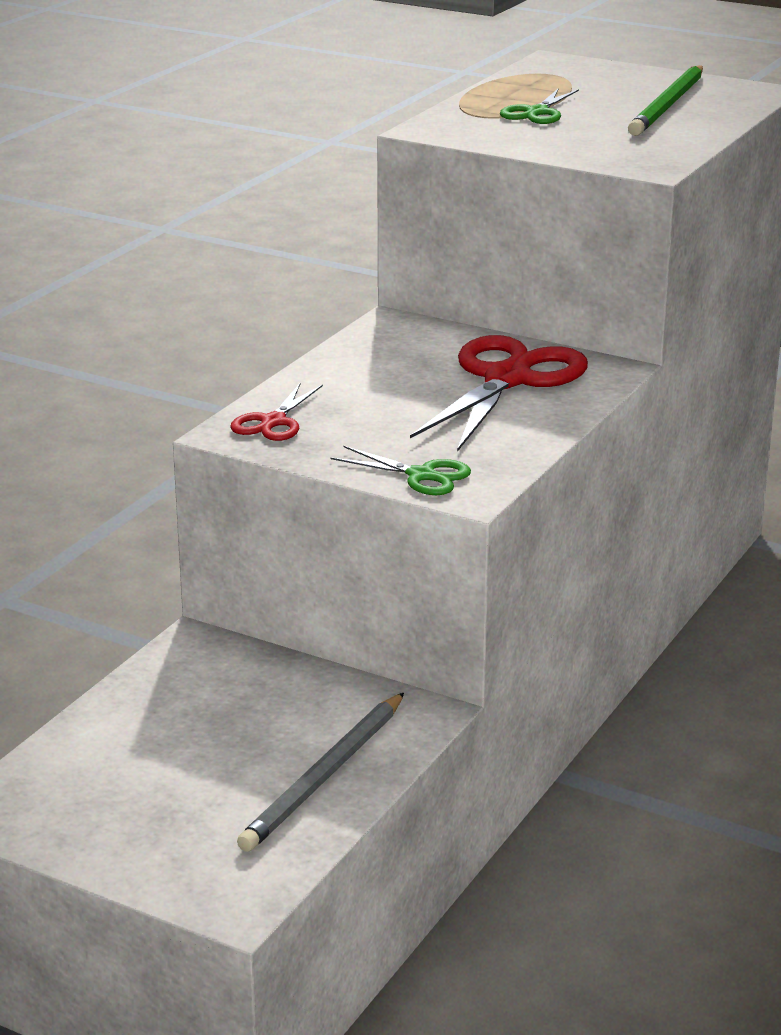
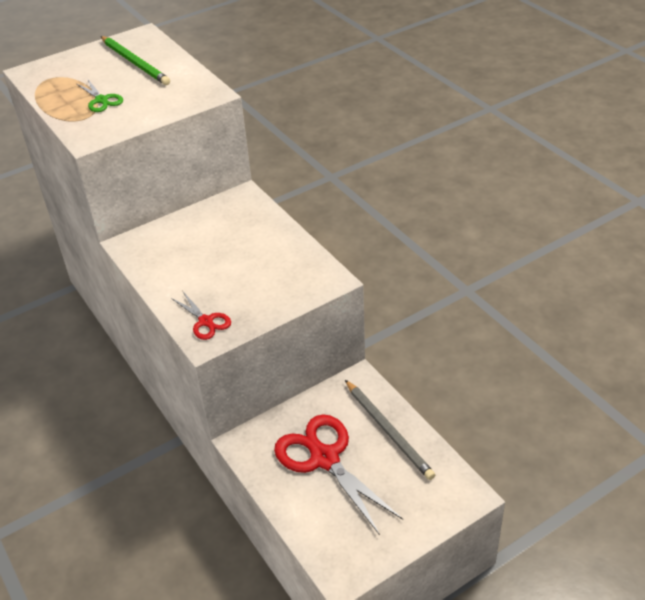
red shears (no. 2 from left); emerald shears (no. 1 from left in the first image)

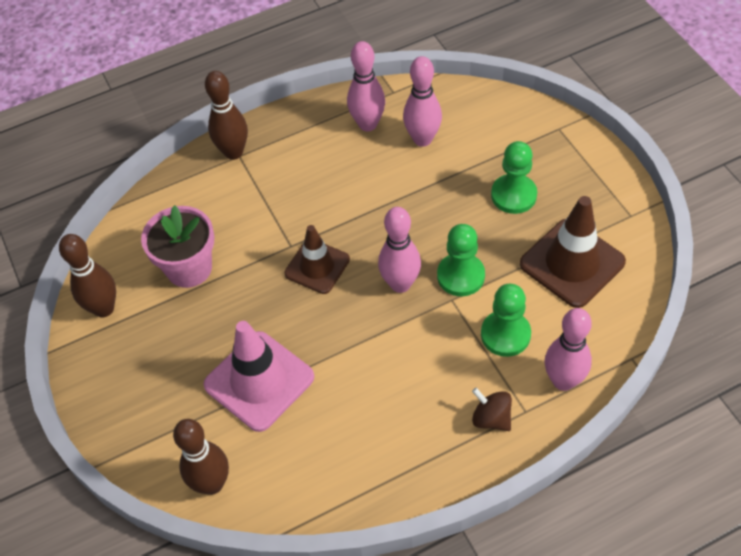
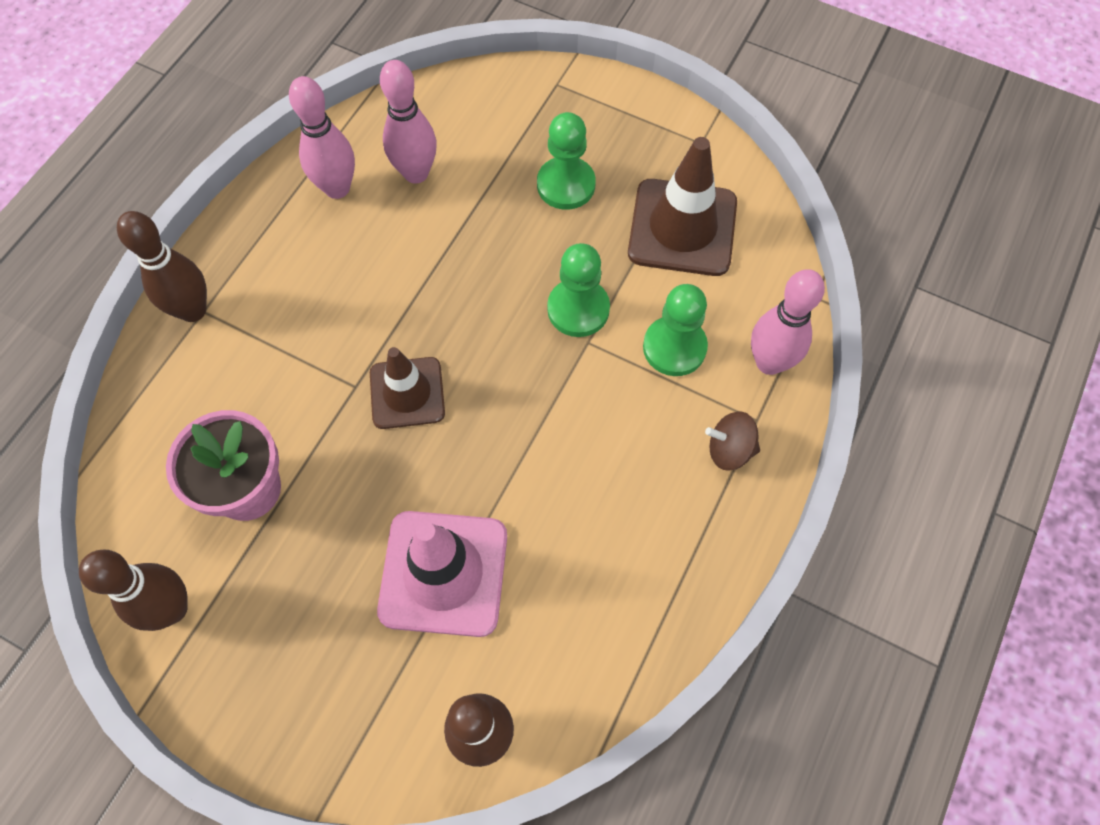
pink tenpin (no. 2 from left in the first image)

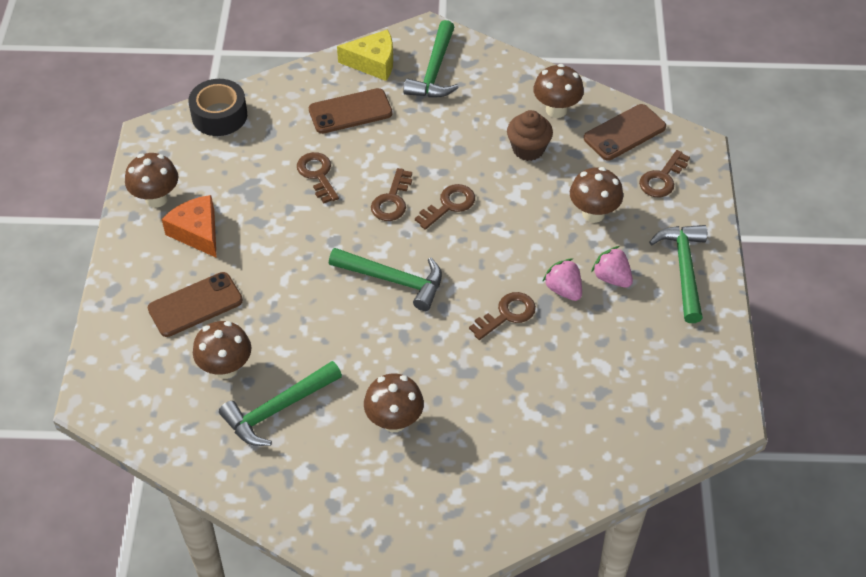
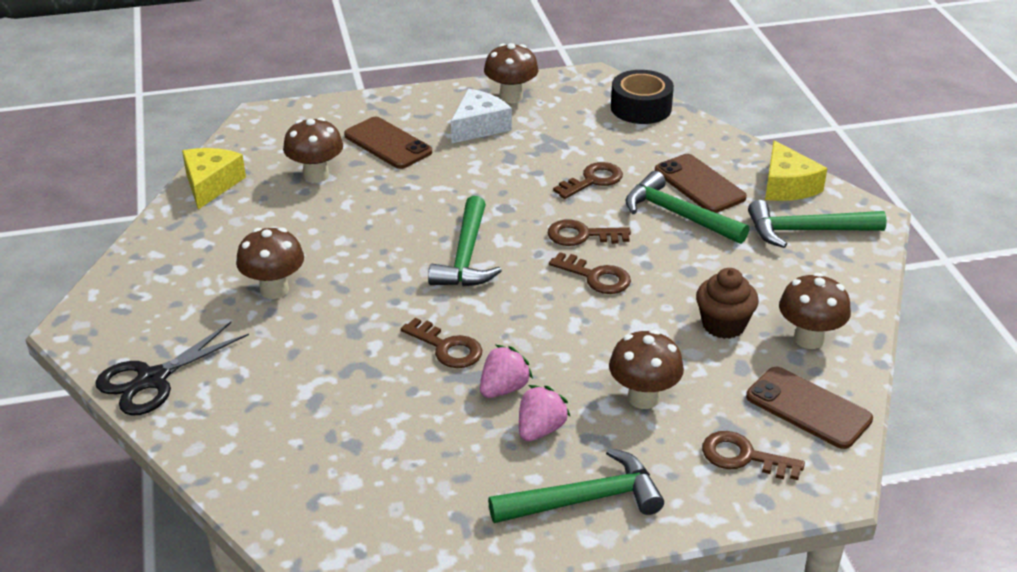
snow-white cheese wedge; emerald claw hammer (no. 3 from left); bright yellow cheese wedge (no. 1 from left); jet-black shears

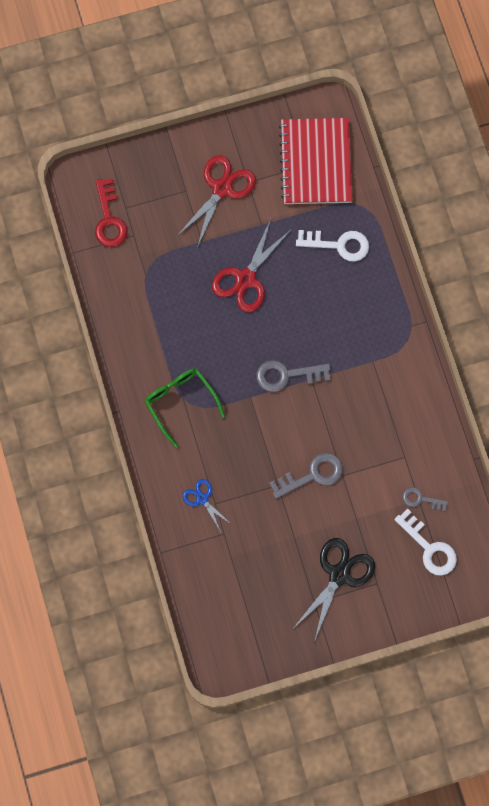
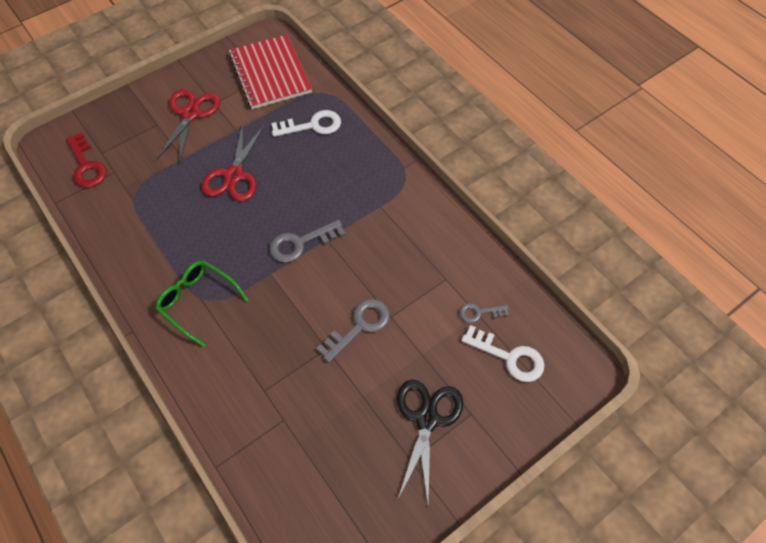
blue shears

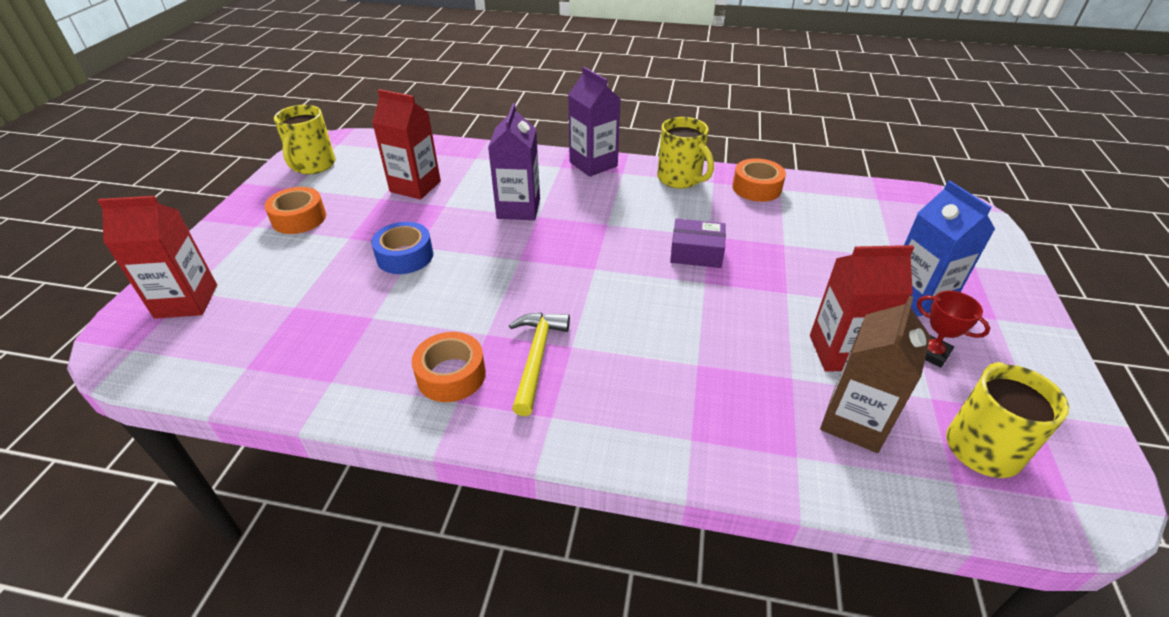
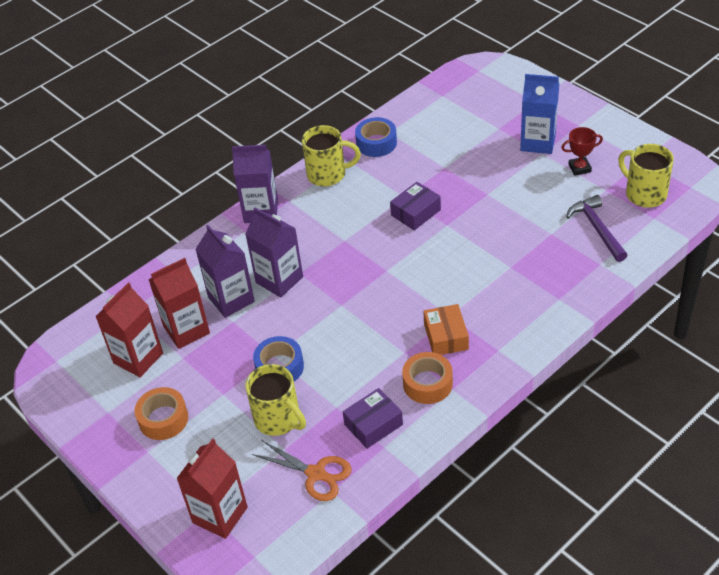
bright yellow coffee mug (no. 1 from left); blue roll of tape (no. 2 from left); red carton (no. 1 from left); royal purple claw hammer; bright orange package; royal purple carton (no. 1 from left); royal purple package (no. 1 from left); bright orange shears

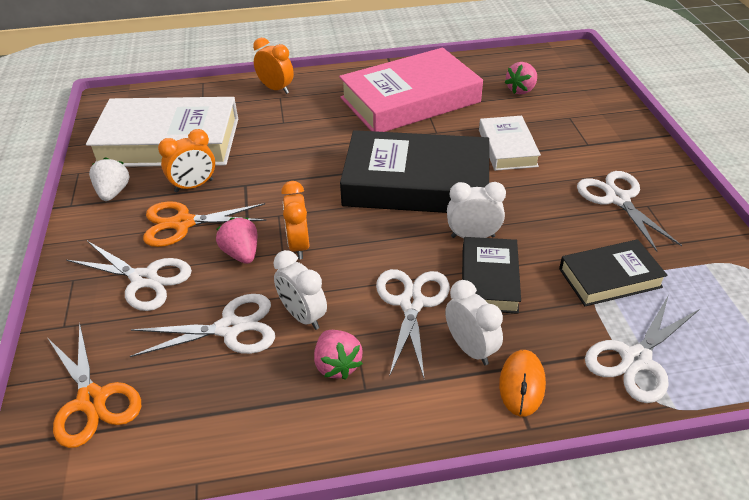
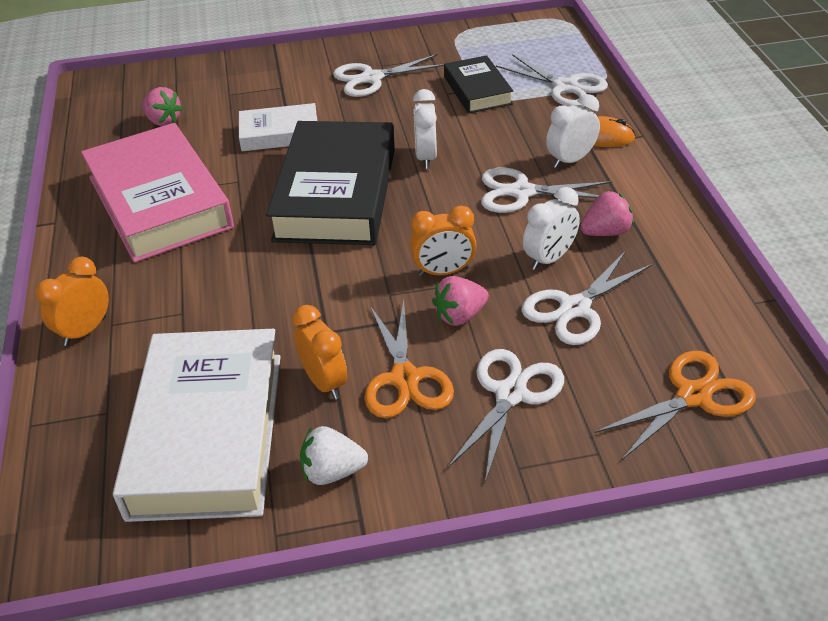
jet-black book (no. 2 from left in the first image); snow-white shears (no. 5 from left)

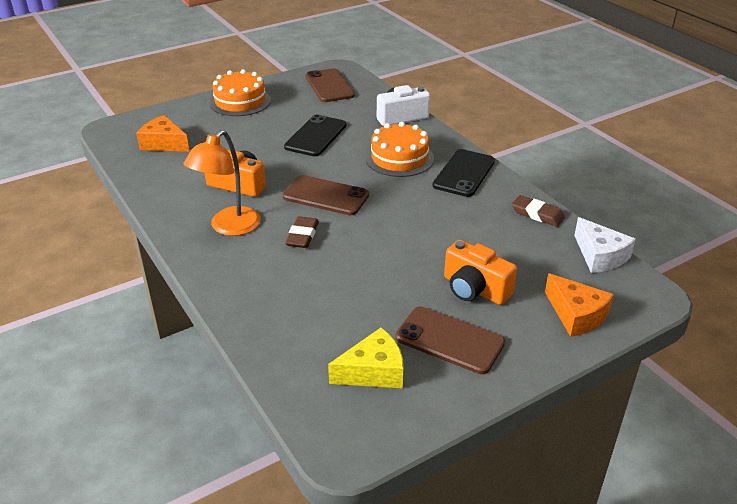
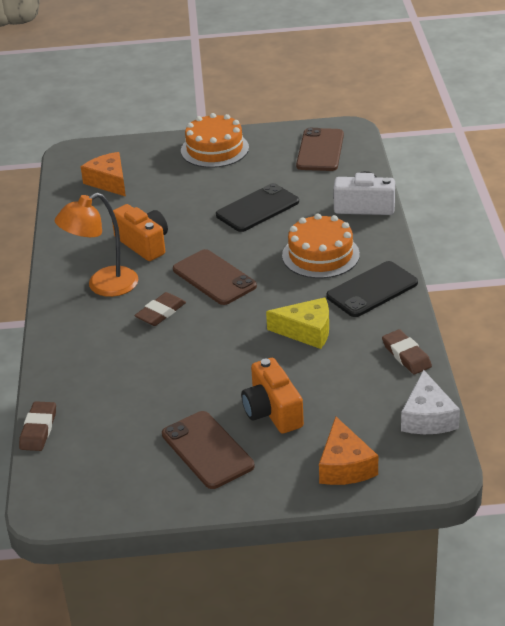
bright yellow cheese wedge; dark brown pencil eraser (no. 1 from left)

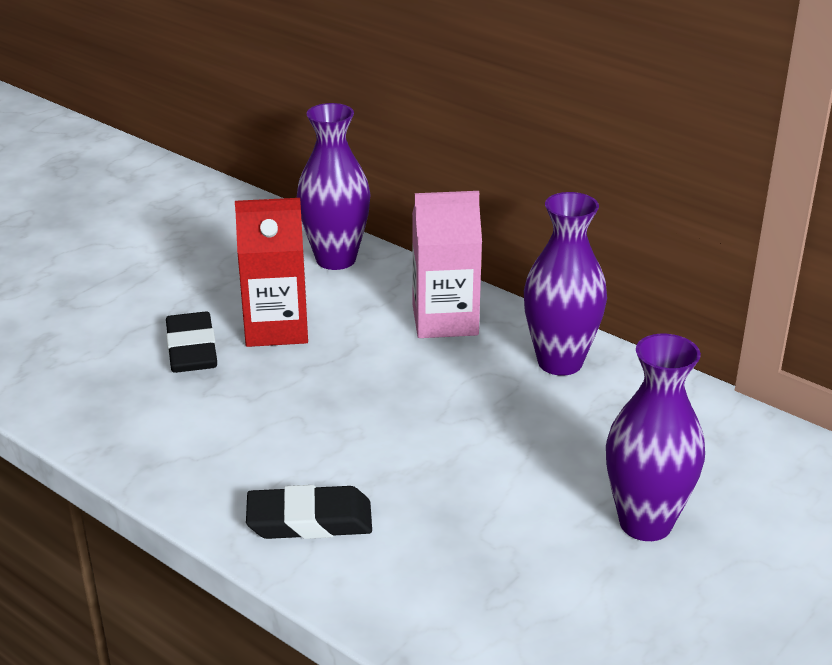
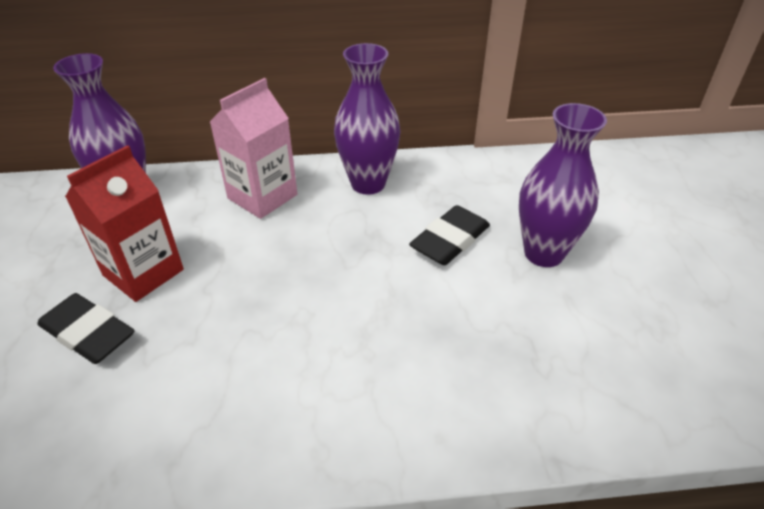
jet-black pencil eraser (no. 2 from left)

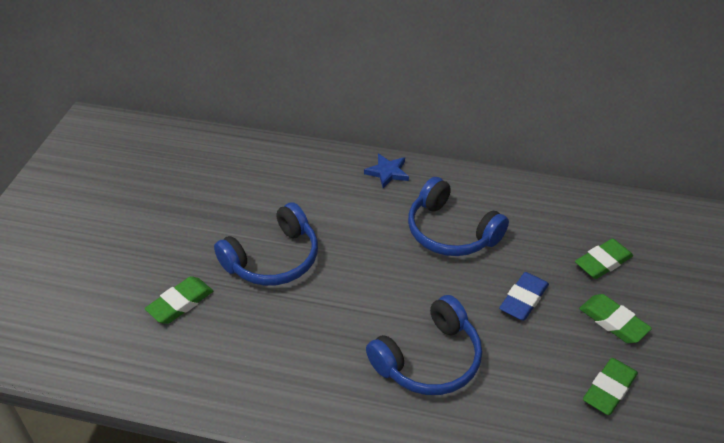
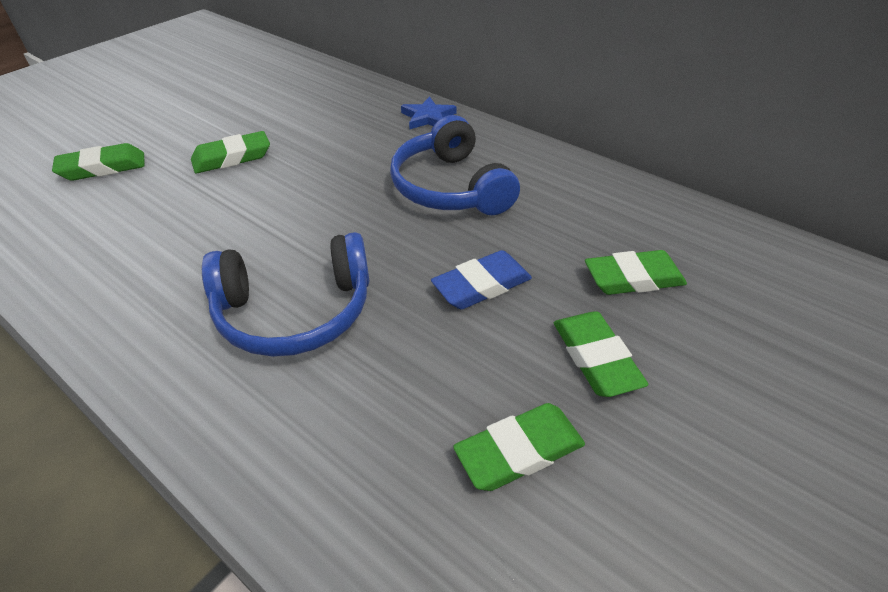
emerald pencil eraser (no. 2 from left)

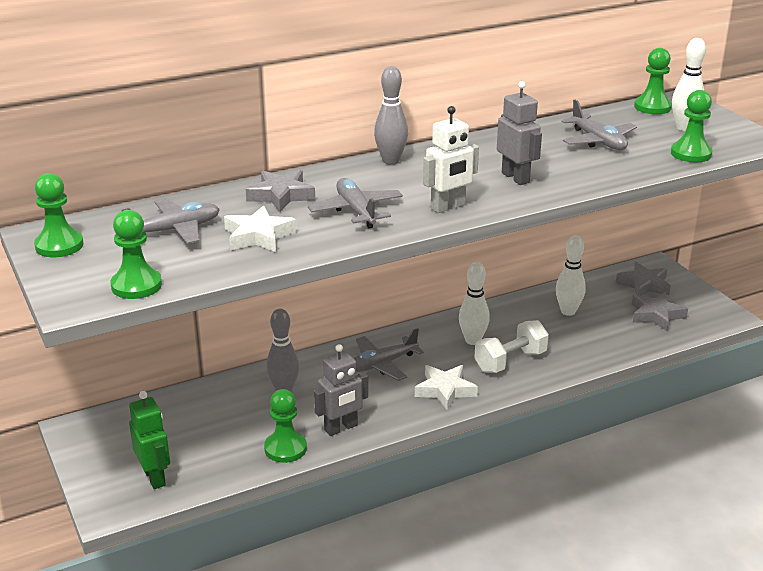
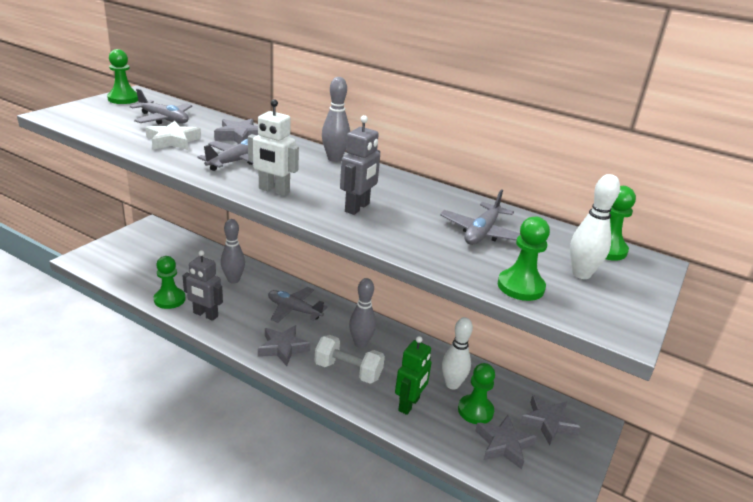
emerald chess pawn (no. 3 from left); grey tenpin (no. 3 from left); grey five-pointed star (no. 2 from left); emerald robot

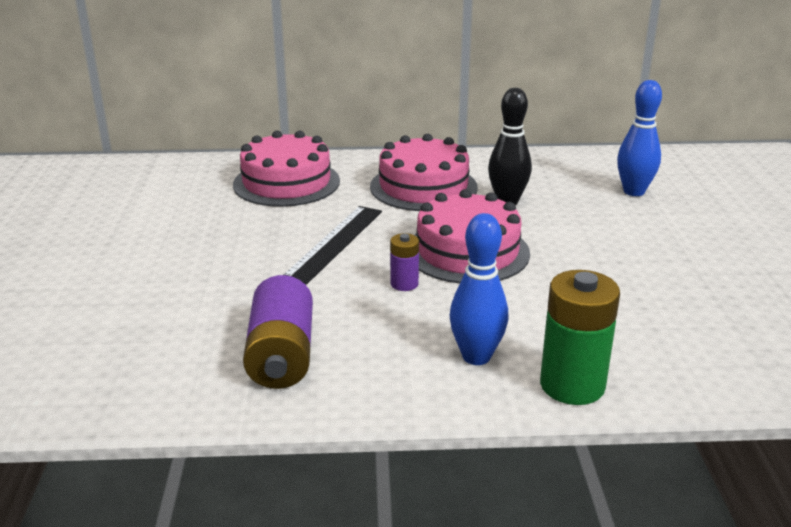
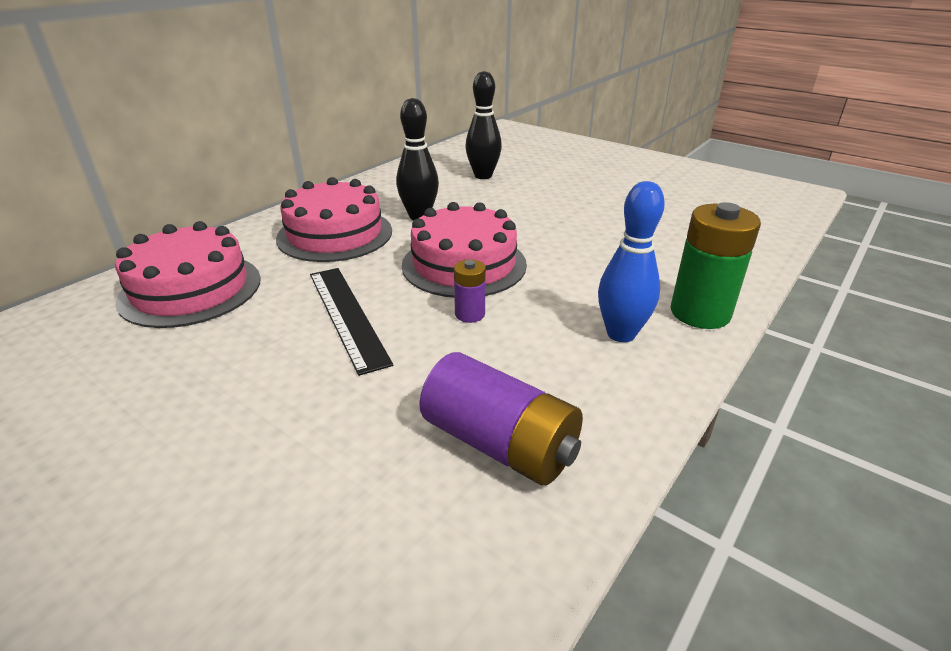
jet-black tenpin (no. 2 from left)

